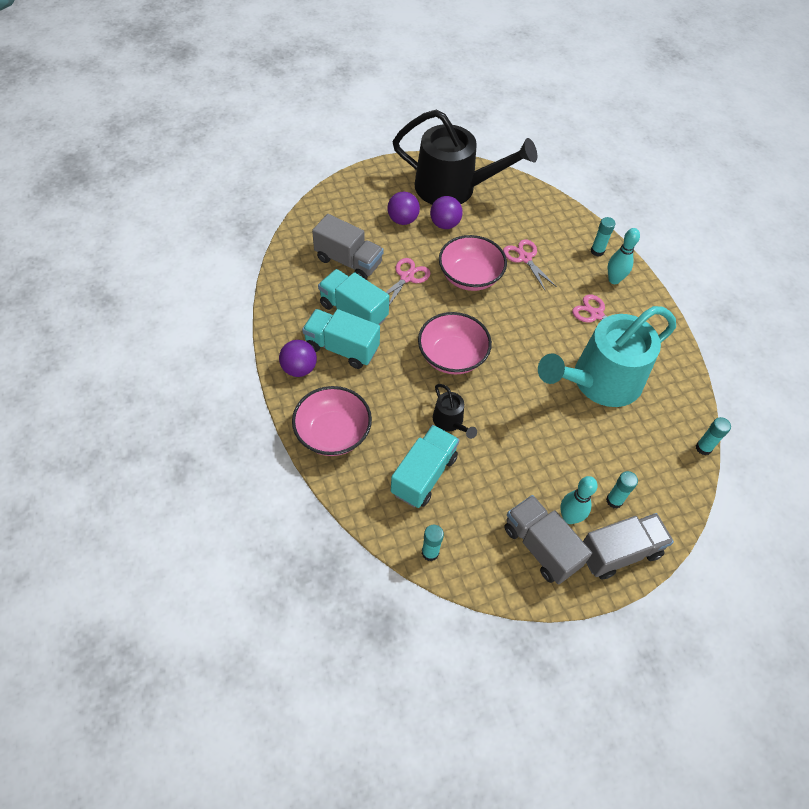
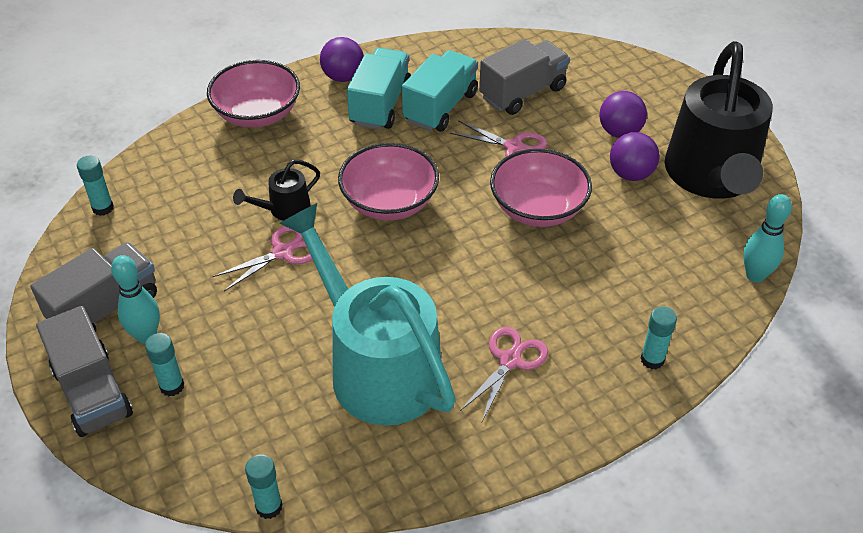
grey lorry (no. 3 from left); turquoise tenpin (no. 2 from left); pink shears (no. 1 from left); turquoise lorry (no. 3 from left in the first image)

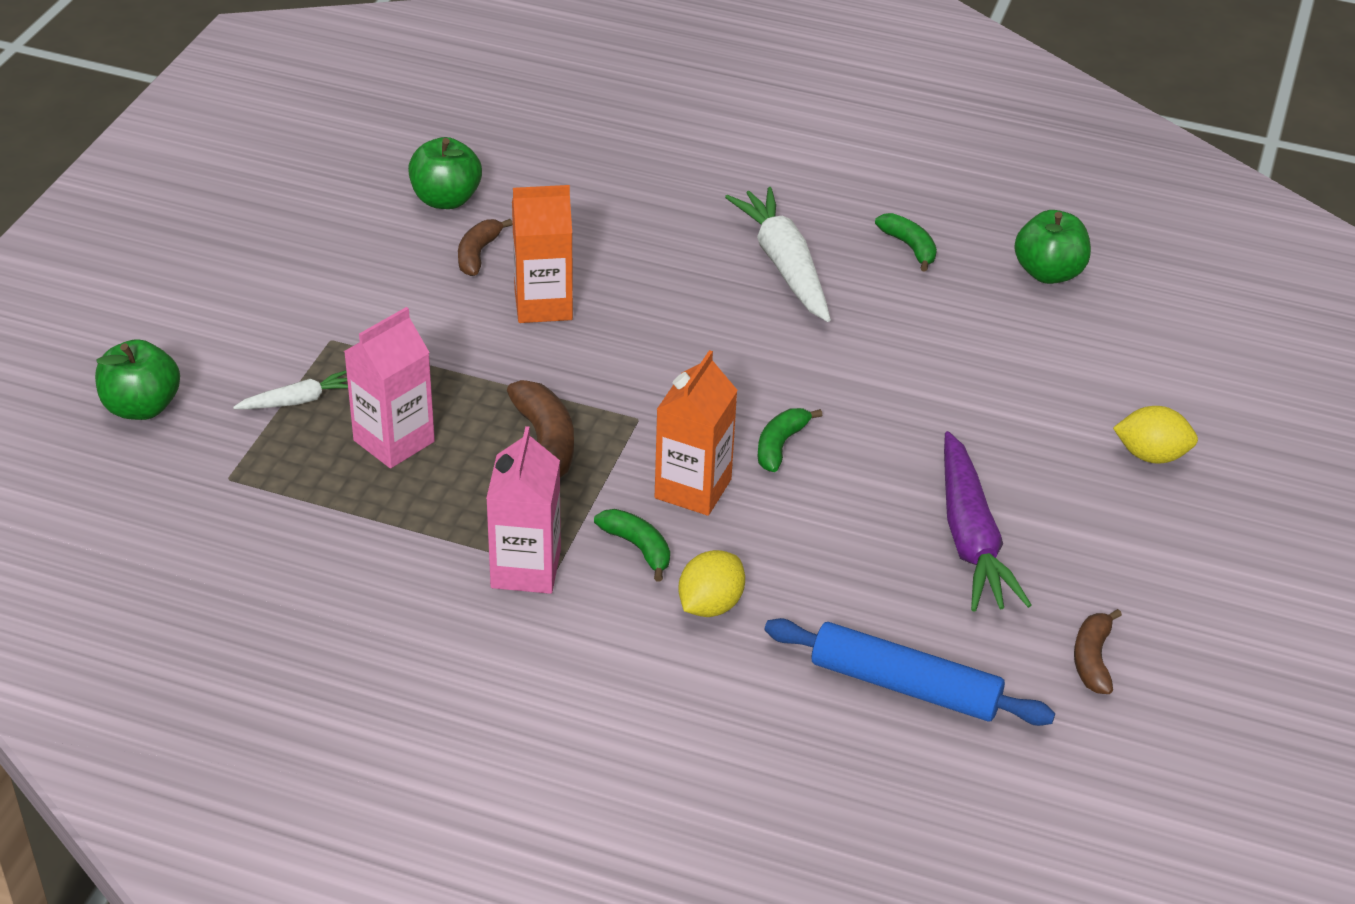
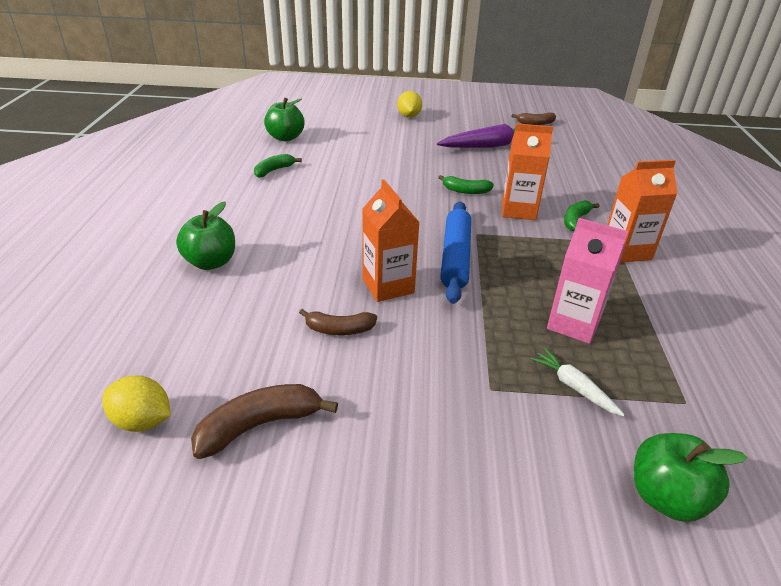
emerald apple fruit (no. 1 from left); snow-white root vegetable (no. 2 from left in the first image); dark brown banana fruit (no. 1 from left); bright orange carton (no. 3 from left); bright yellow citrus fruit (no. 1 from left); blue pastry roller

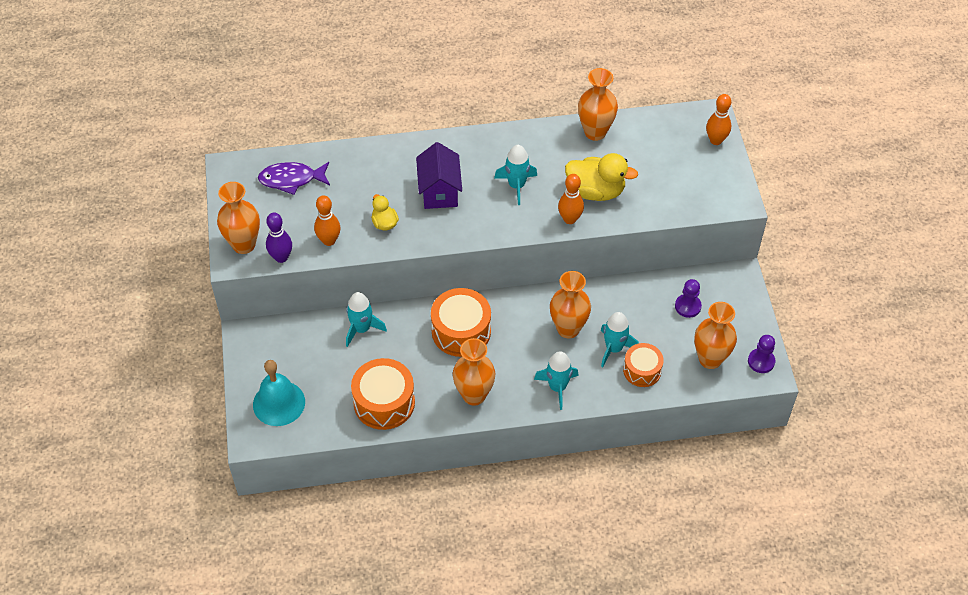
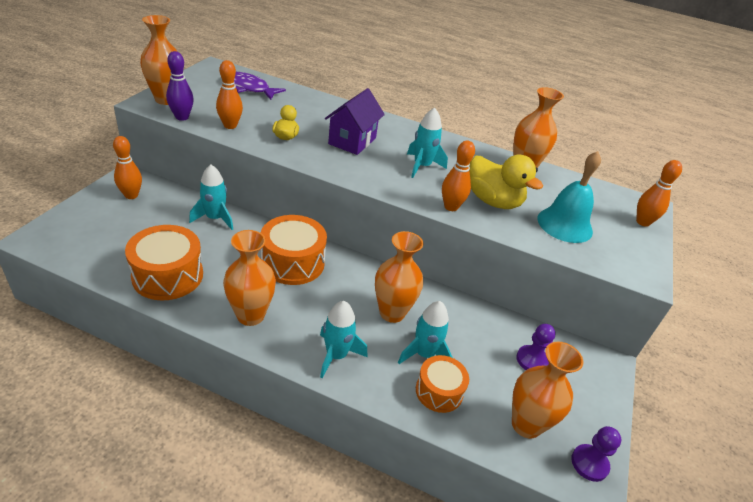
turquoise bell; bright orange tenpin (no. 1 from left)

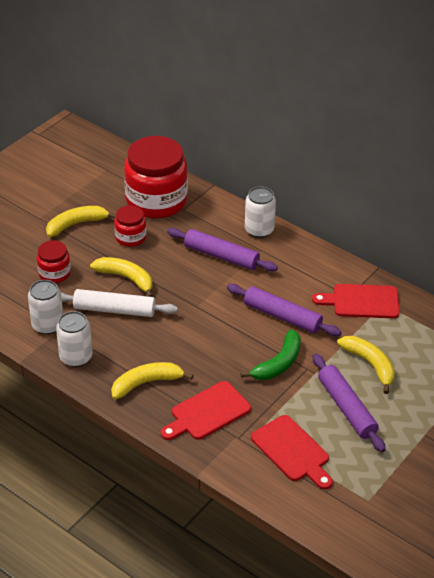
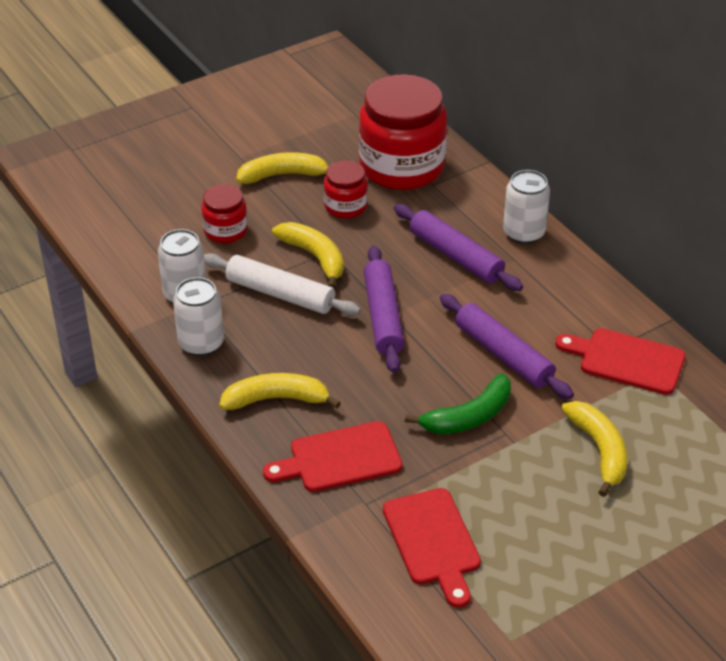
royal purple pastry roller (no. 1 from left)

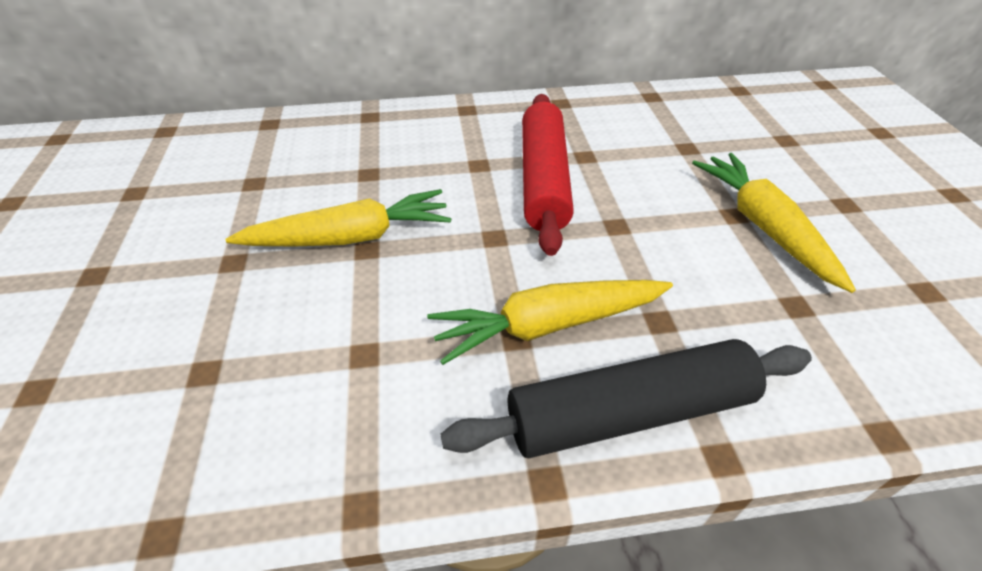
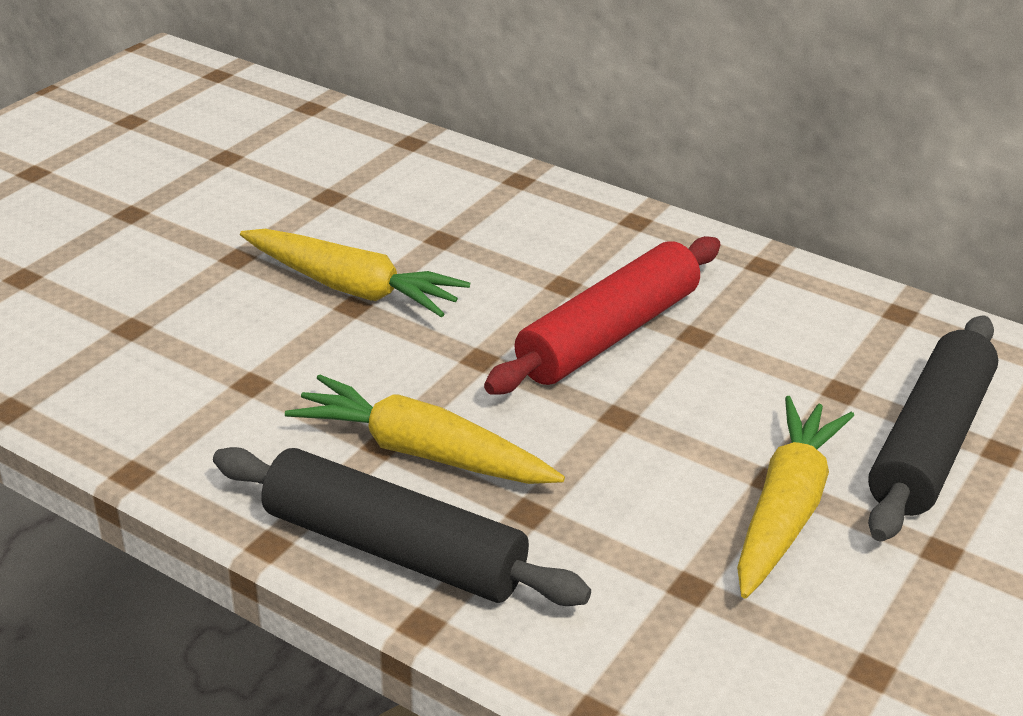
jet-black pastry roller (no. 2 from left)

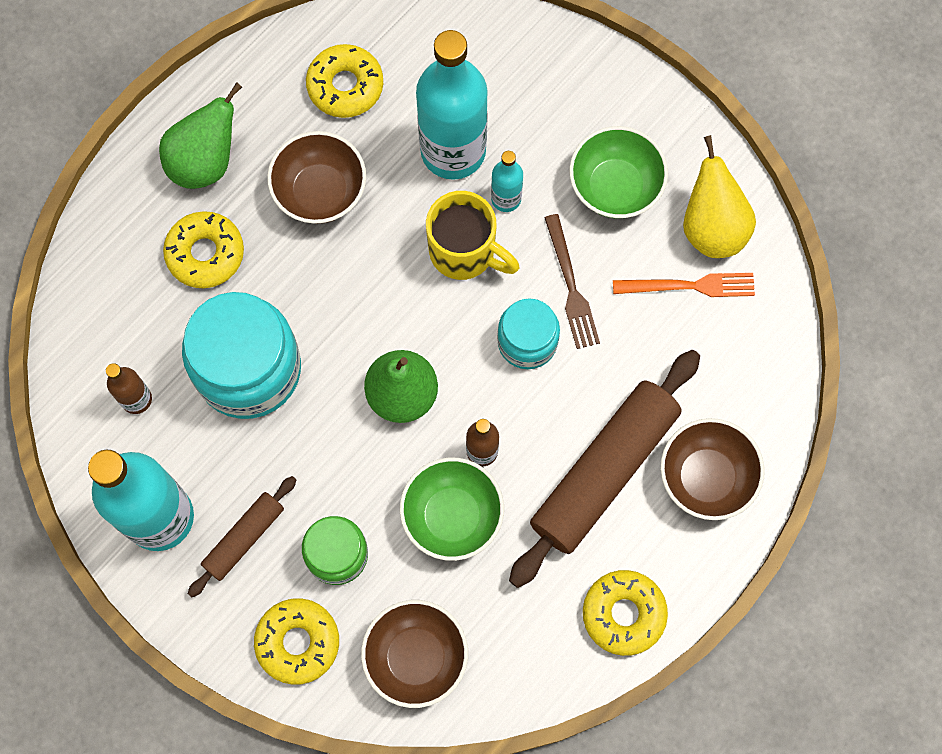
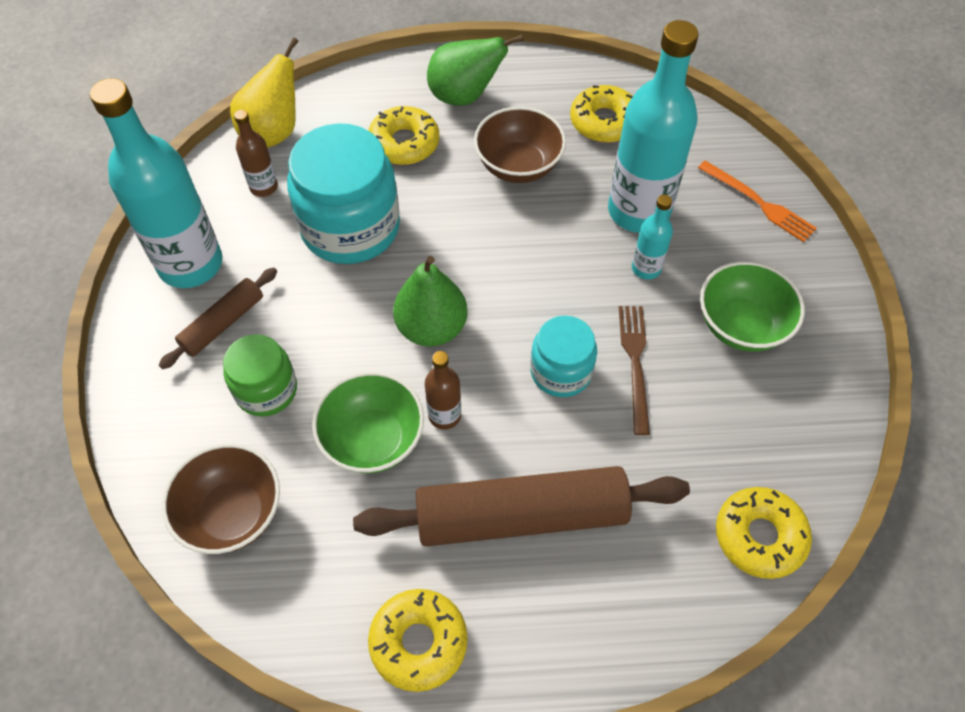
bright yellow pear; bright yellow coffee mug; dark brown table fork; bright orange table fork; dark brown bowl (no. 3 from left in the first image); dark brown pastry roller (no. 1 from left); bright yellow doughnut (no. 4 from left)

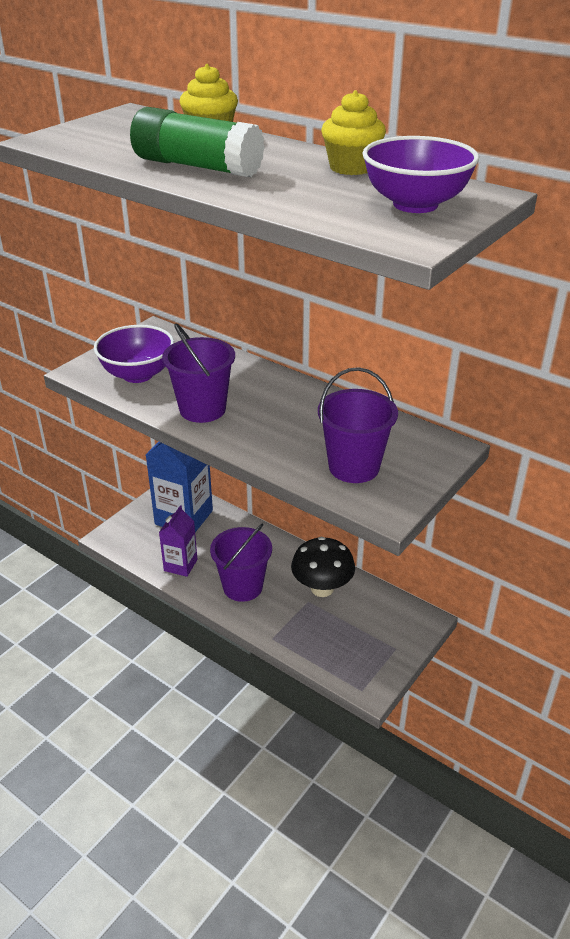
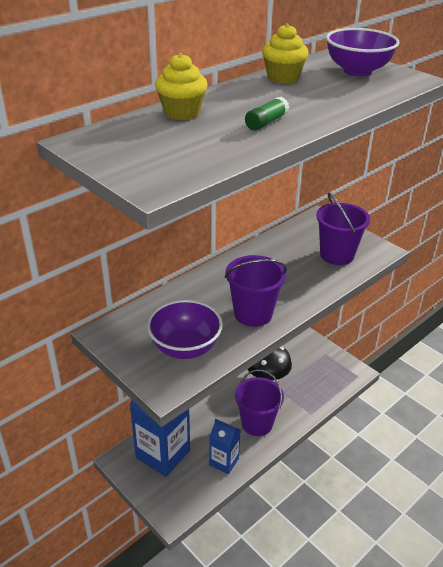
emerald glue stick; blue carton (no. 2 from left)

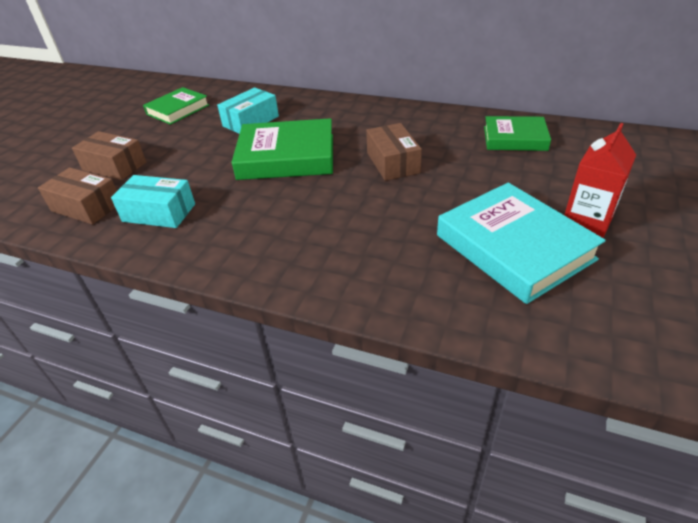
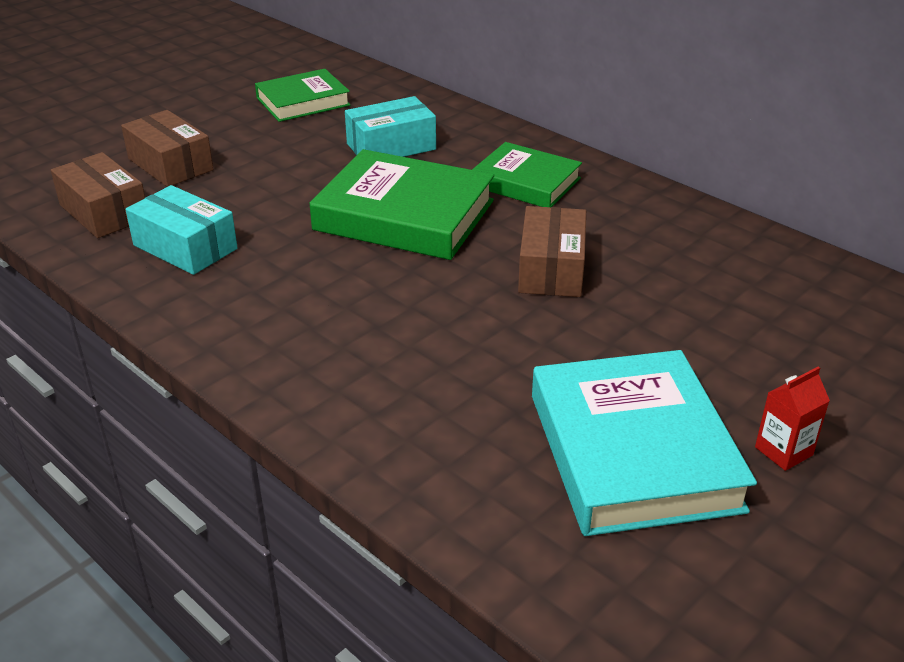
emerald book (no. 3 from left); red carton

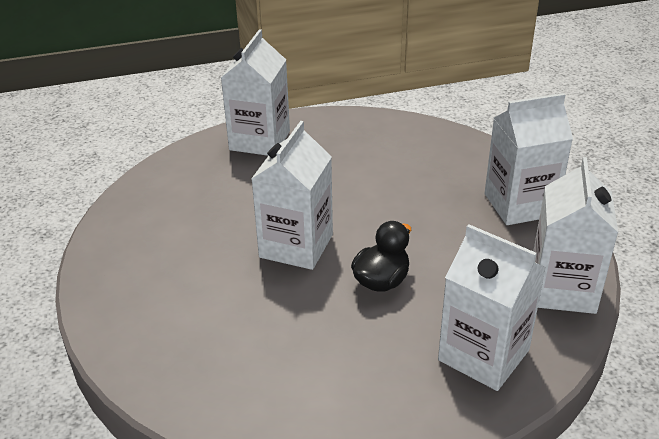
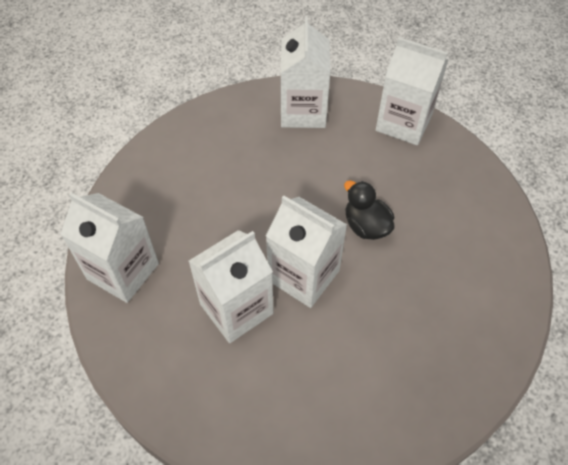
snow-white carton (no. 2 from left)

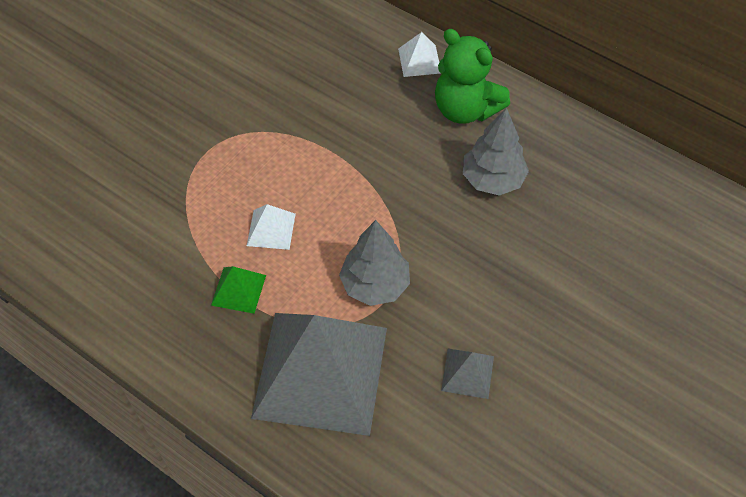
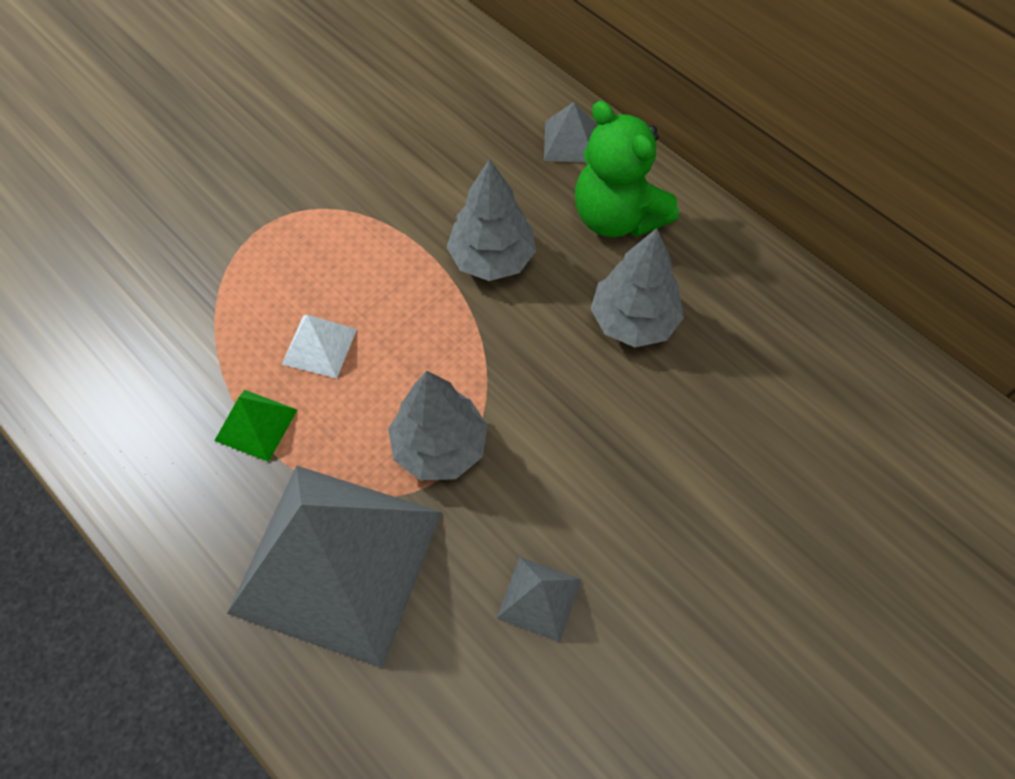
grey pyramid shape (no. 3 from left); grey fir tree (no. 2 from left)

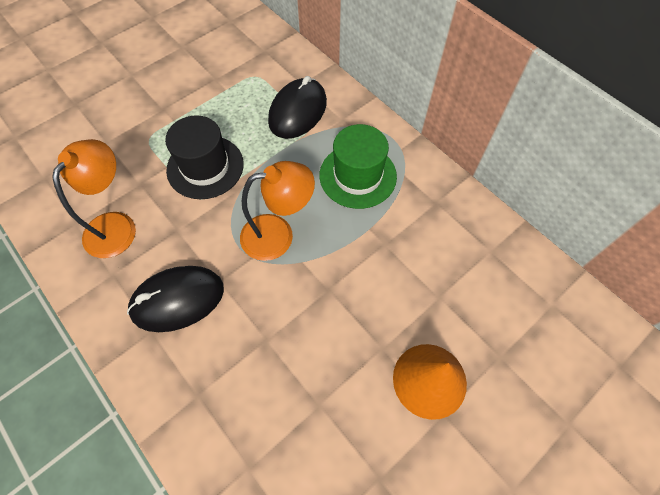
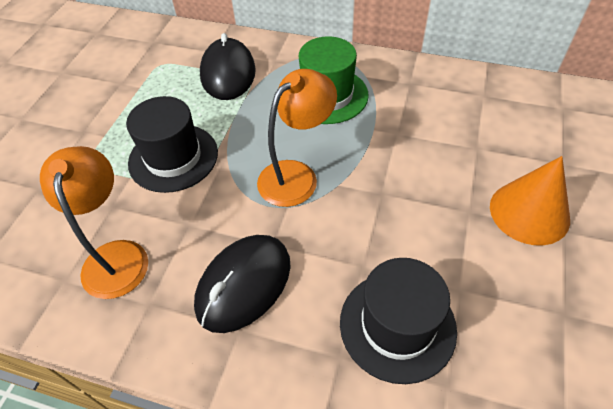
jet-black top hat (no. 2 from left)

